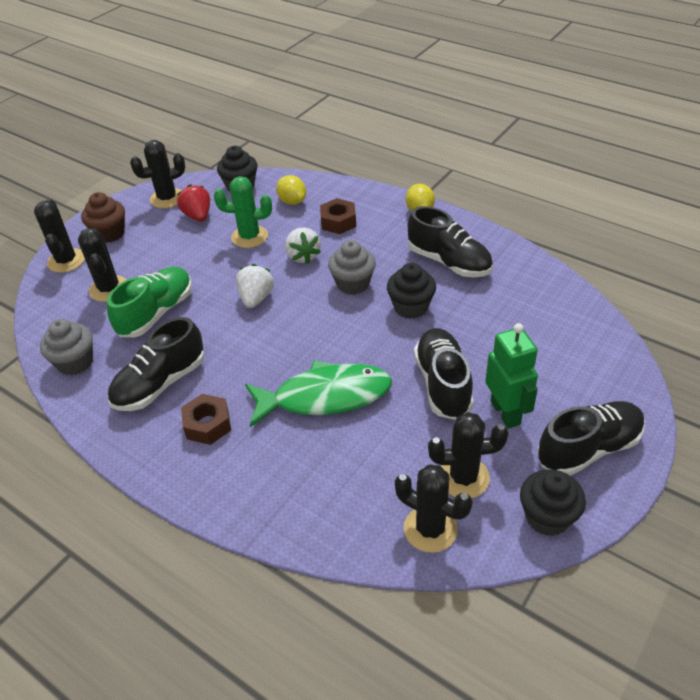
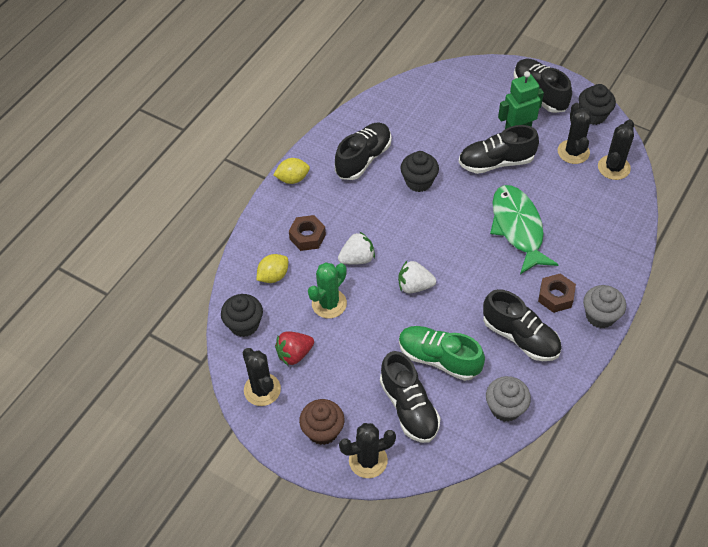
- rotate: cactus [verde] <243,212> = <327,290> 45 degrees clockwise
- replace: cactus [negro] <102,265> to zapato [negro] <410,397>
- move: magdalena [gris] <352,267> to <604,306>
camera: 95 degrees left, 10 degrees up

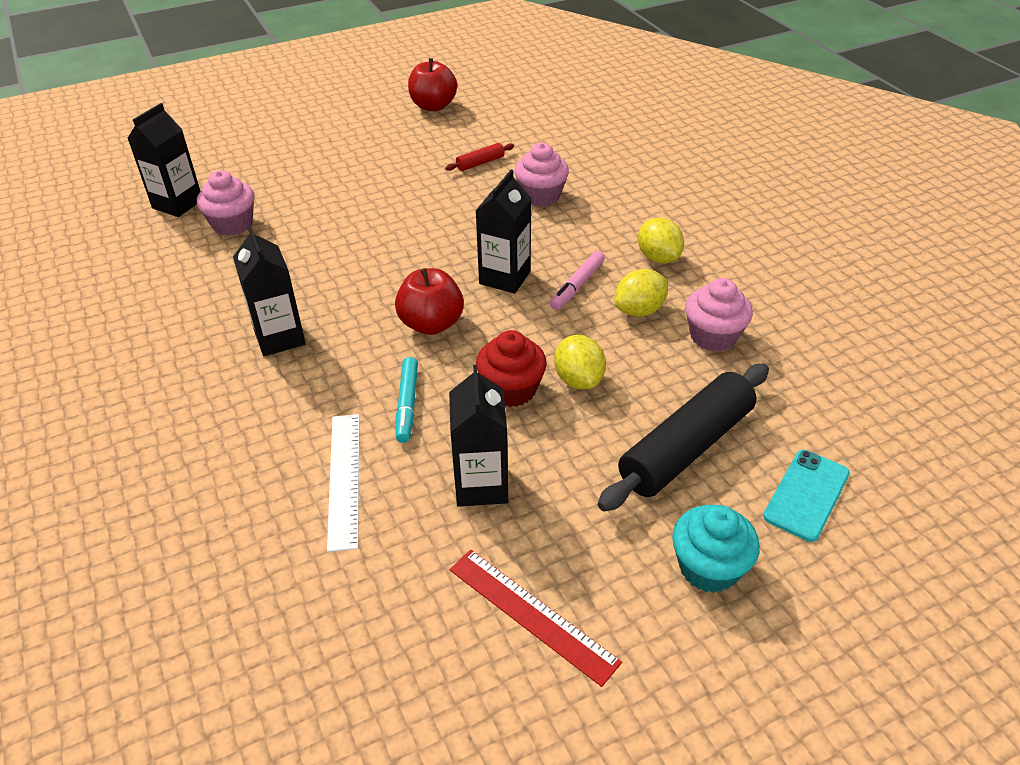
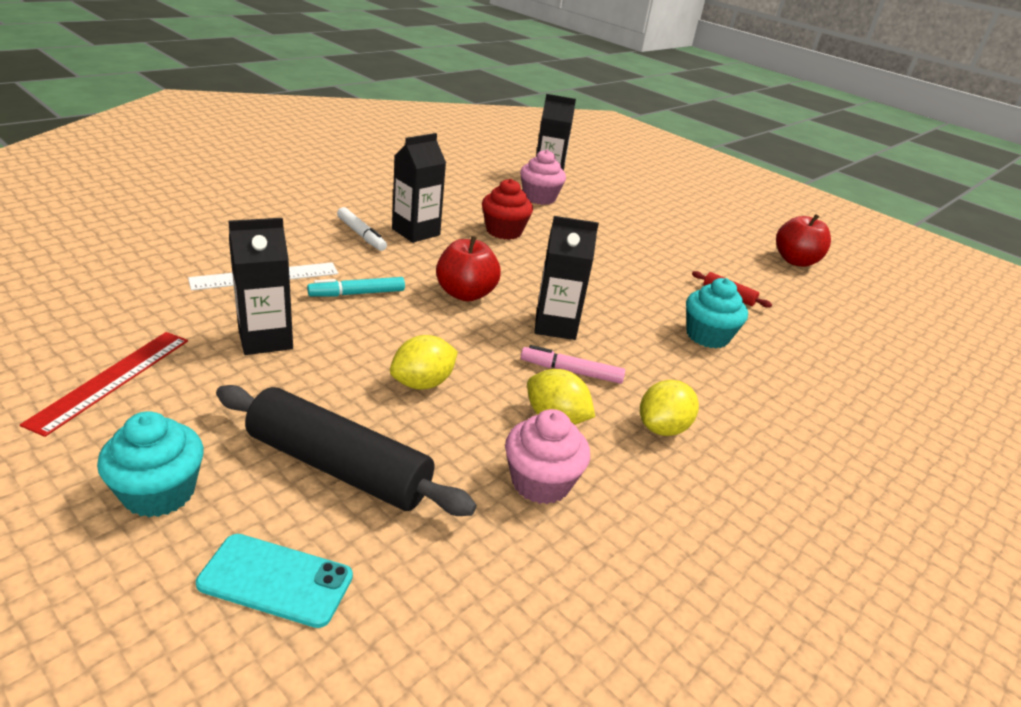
- recolor: magdalena [rosa] <541,174> to magdalena [turquesa] <717,313>
- move: magdalena [rojo] <511,368> to <507,209>
- insert: rotulador [blanco] <362,229>
camera: 65 degrees right, 10 degrees down

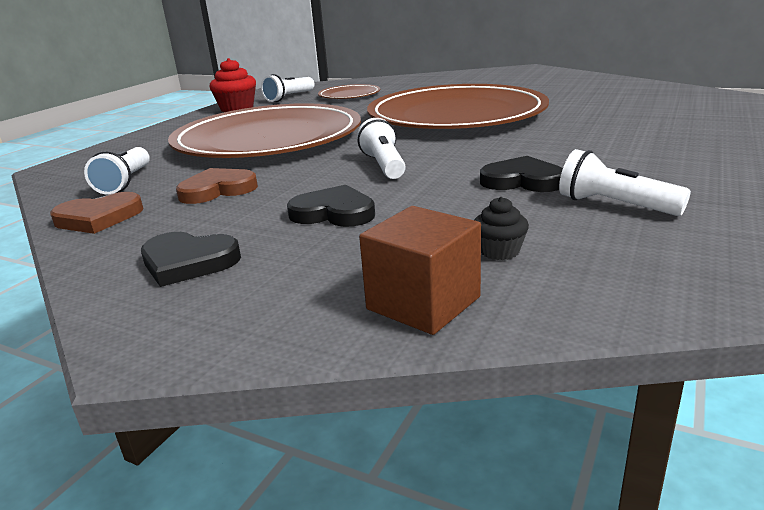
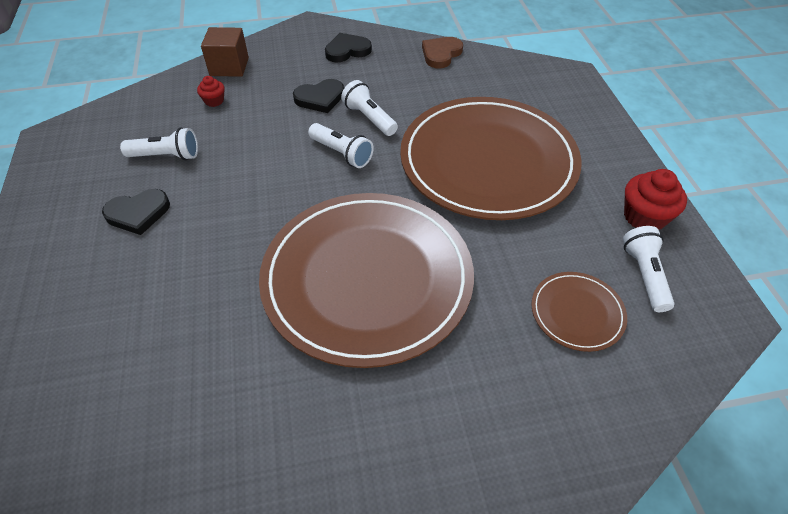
- move: lámpara de mano [blanco] <117,170> to <369,108>
- move: corazón [negro] <521,174> to <136,212>
- delete: corazón [marrón] <217,186>
- recolor: magdalena [negro] <501,228> to magdalena [rojo] <210,91>
camera: 140 degrees right, 25 degrees up

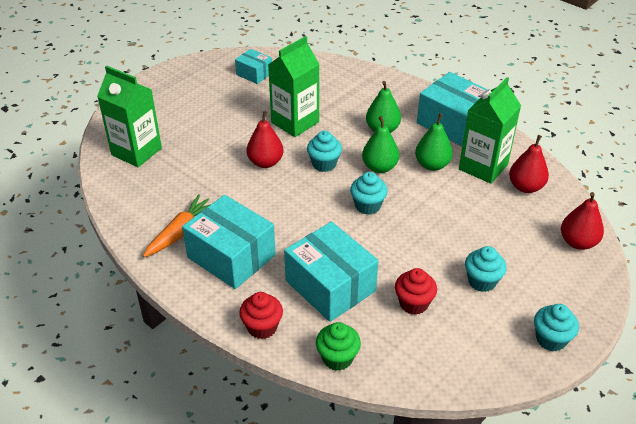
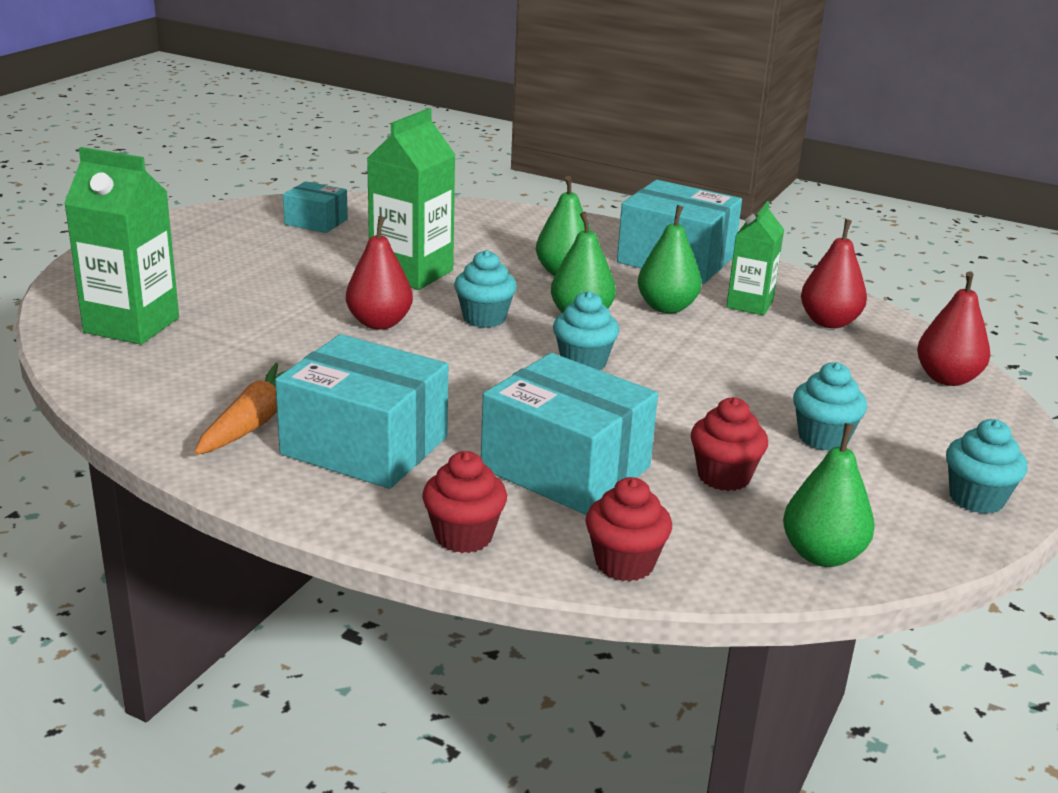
- resize: cartón de leche [verde] <490,130> = <755,258> x0.62
- recolor: magdalena [verde] <338,346> to magdalena [rojo] <629,529>
- insert: pera [verde] <829,495>
camera: 15 degrees left, 15 degrees down

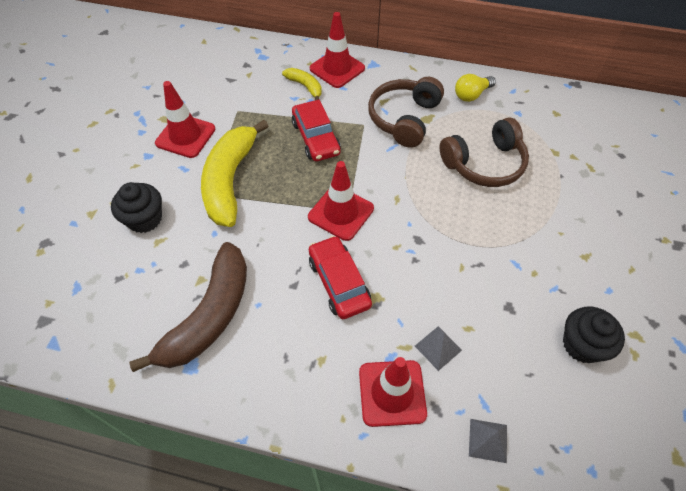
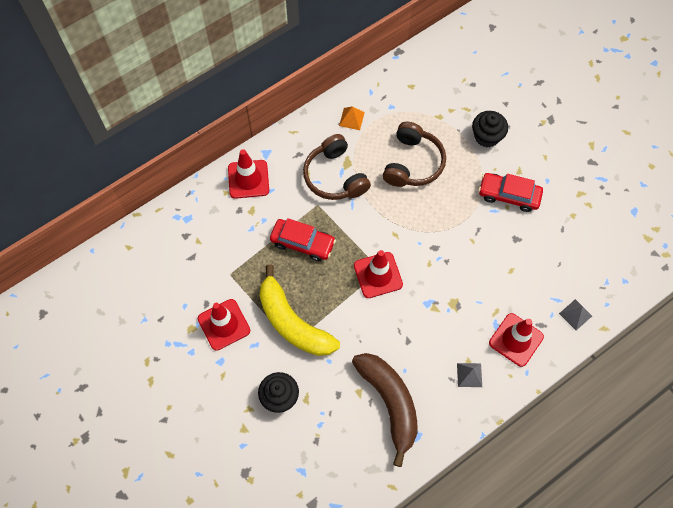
- delete: plátano [amarillo] <302,84>
- replace: bombilla [amarillo] <475,88> to pirámide [naranja] <352,118>
- move: coche [rojo] <340,277> to <511,192>
- move: magdalena [negro] <594,334> to <490,129>
- move: pirámide [gris] <438,348> to <469,375>
camera: 50 degrees left, 10 degrees up

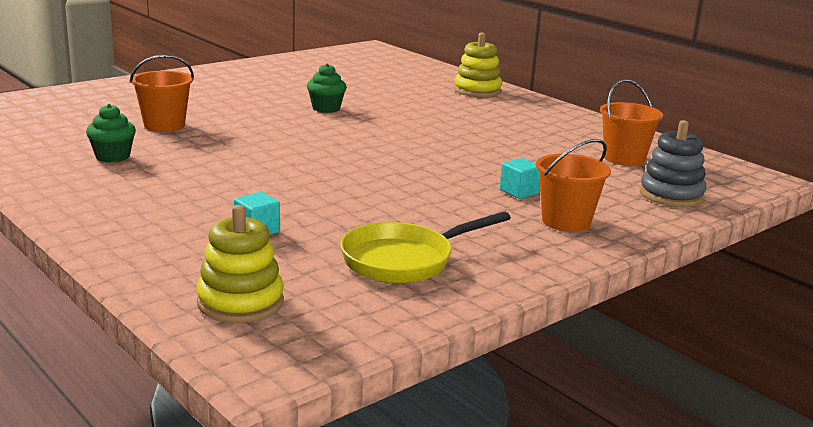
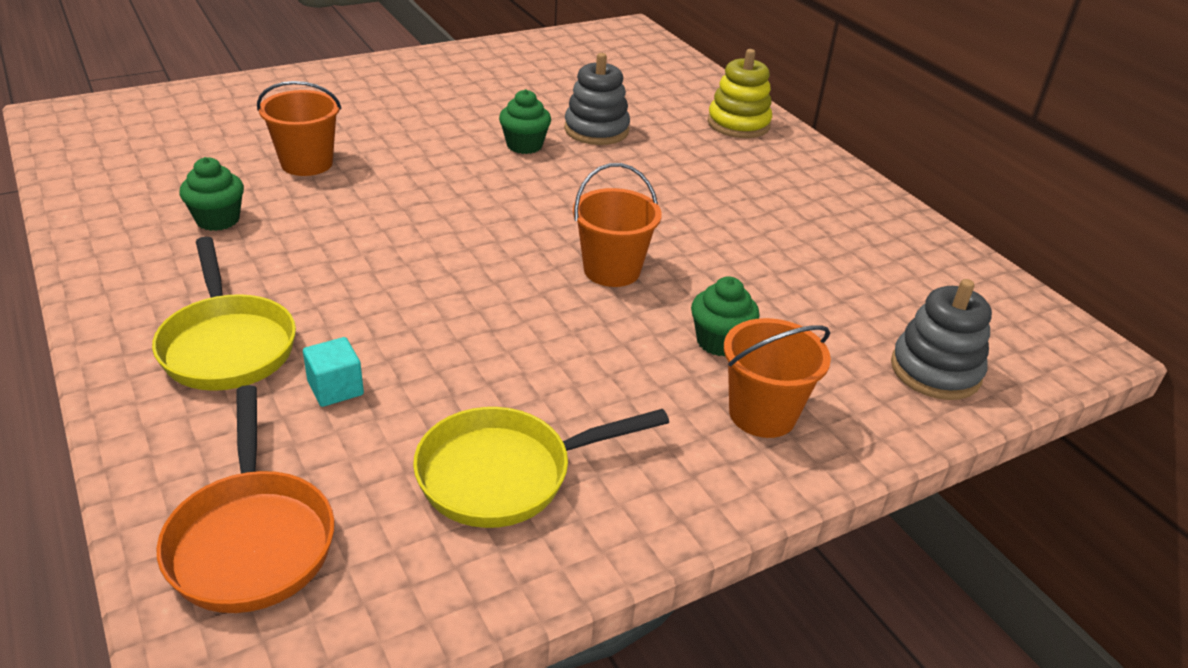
- move: balde [naranja] <631,122> to <617,225>
- replace: cubo [turquesa] <520,178> to magdalena [verde] <725,316>
- replace: juguete apilable [amarillo] <240,264> to sartén [naranja] <246,499>
- insert: juguete apilable [gris] <597,99>
- insert: sartén [amarillo] <224,314>
camera: 10 degrees right, 15 degrees up

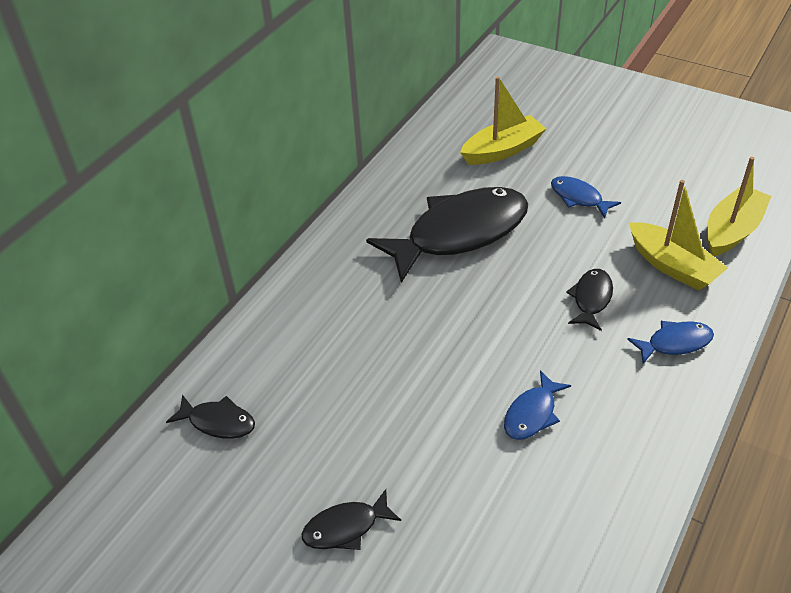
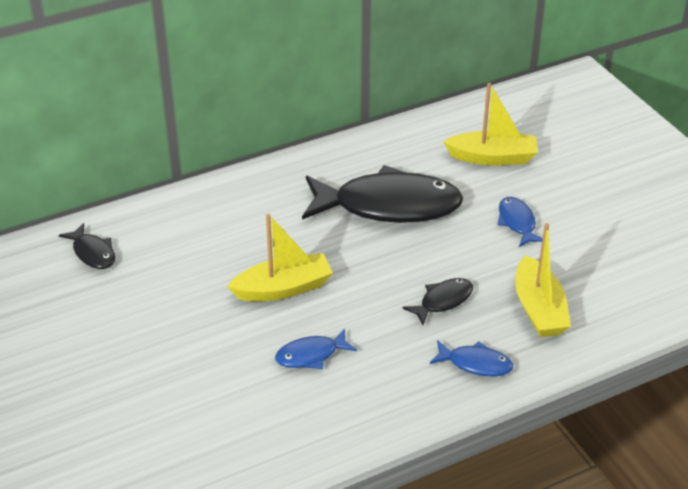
- move: barco [amarillo] <739,206> to <280,257>
- delete: pez [negro] <351,519>
camera: 30 degrees right, 5 degrees down

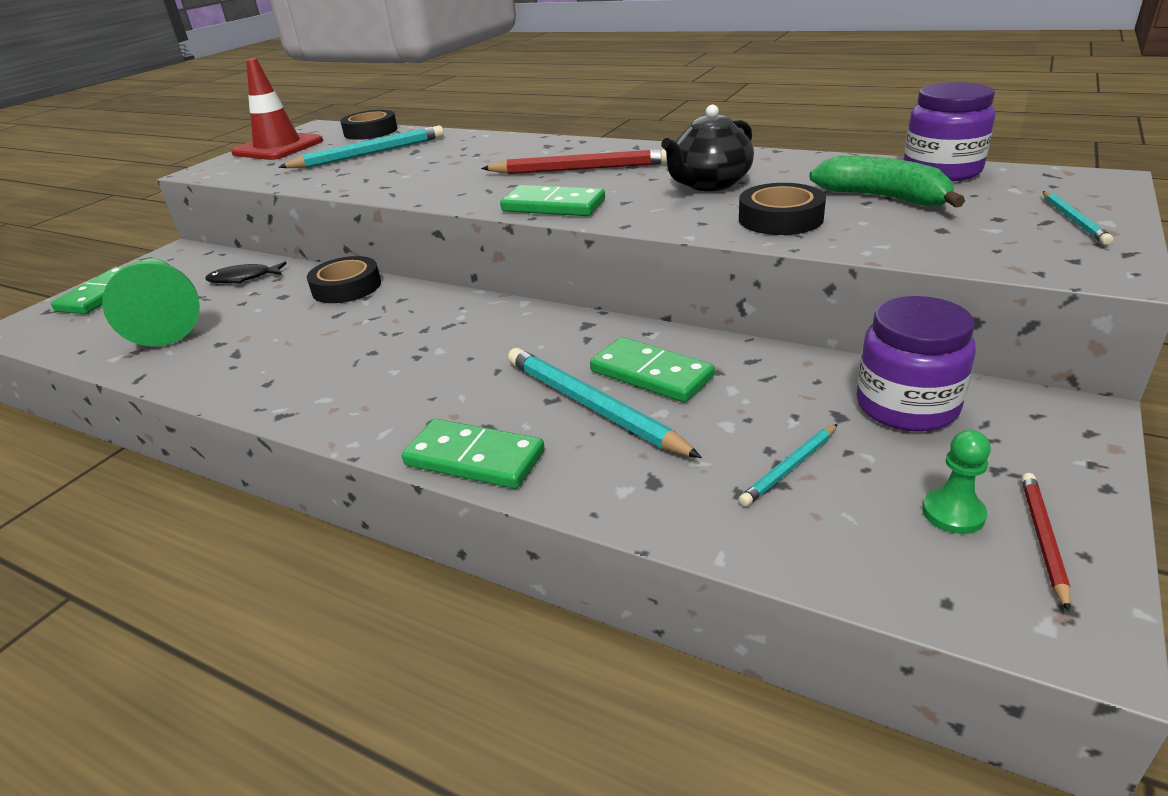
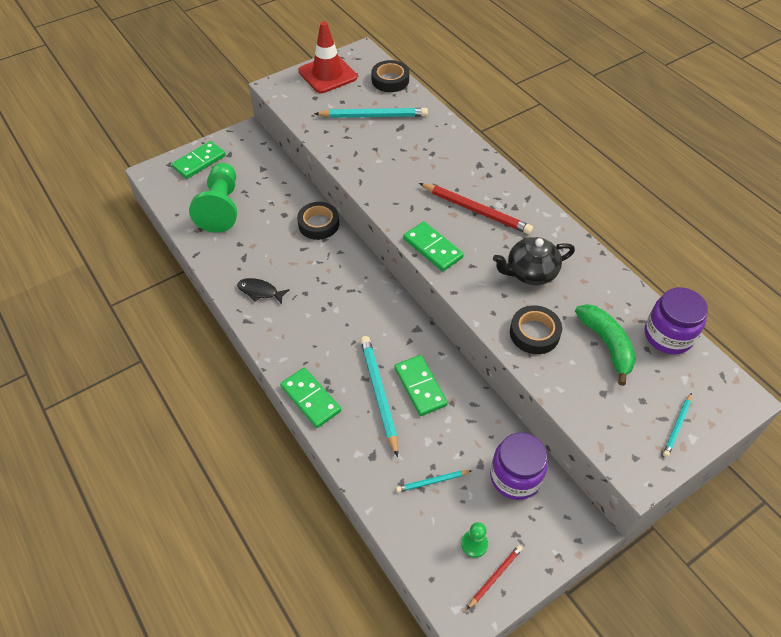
- move: pez [negro] <246,273> to <263,291>
camera: 25 degrees right, 20 degrees up

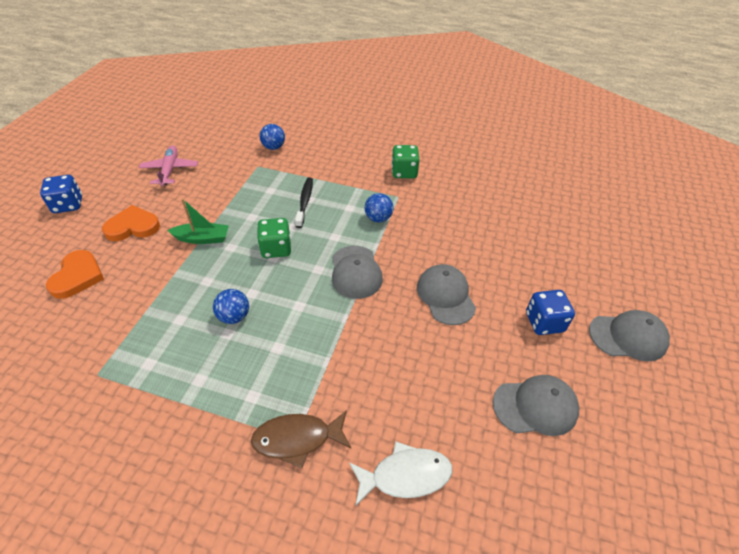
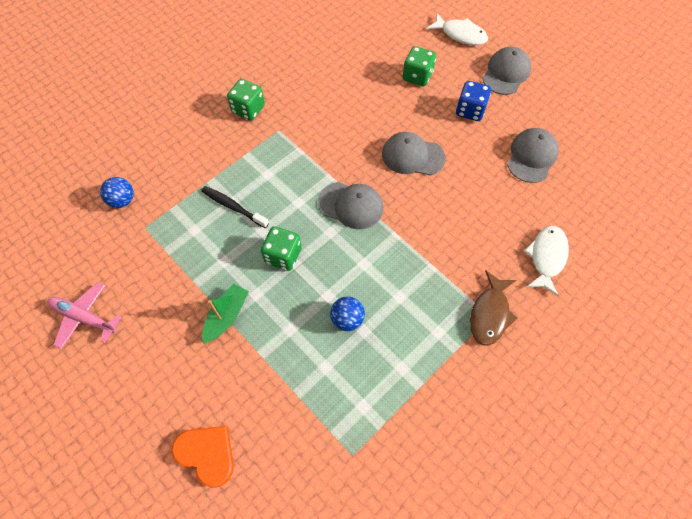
- delete: dado [azul] <61,194>
- delete: pelota [azul] <379,207>
- delete: corazón [naranja] <131,223>
- insert: pez [blanco] <457,29>
- insert: dado [verde] <419,66>
camera: 60 degrees left, 15 degrees up

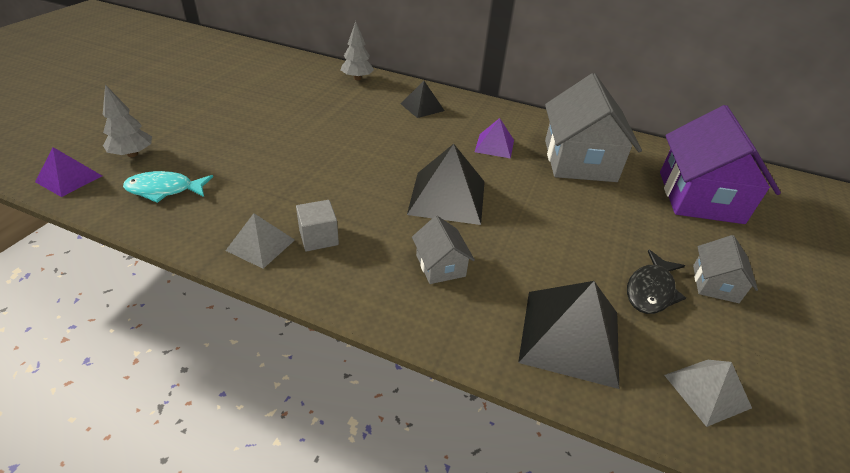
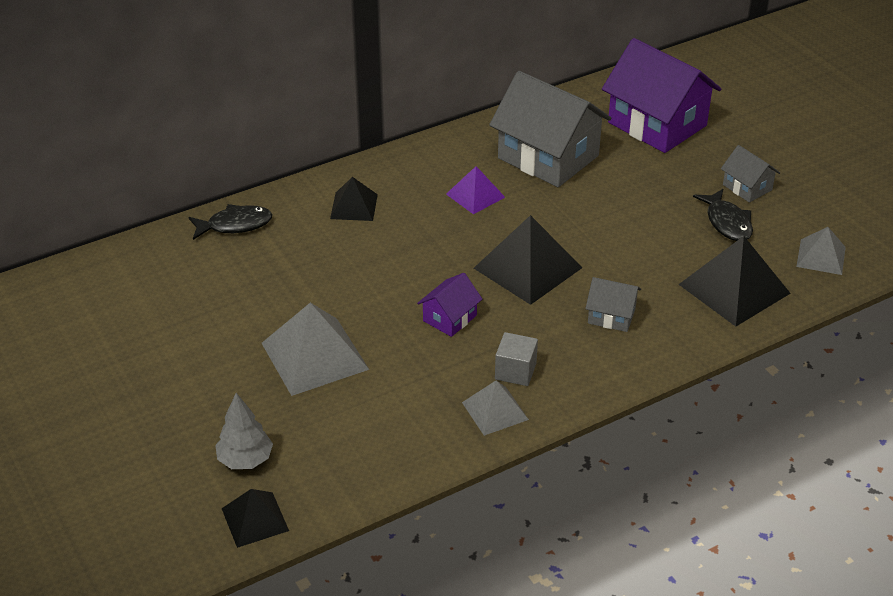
- replace: árbol [gris] <357,50> to pez [negro] <230,222>
- recolor: pirámide [morado] <68,172> to pirámide [negro] <255,518>
- delete: pez [turquesa] <168,187>
- insert: casa [morado] <449,305>
- insert: pirámide [gris] <315,349>
camera: 50 degrees left, 0 degrees up

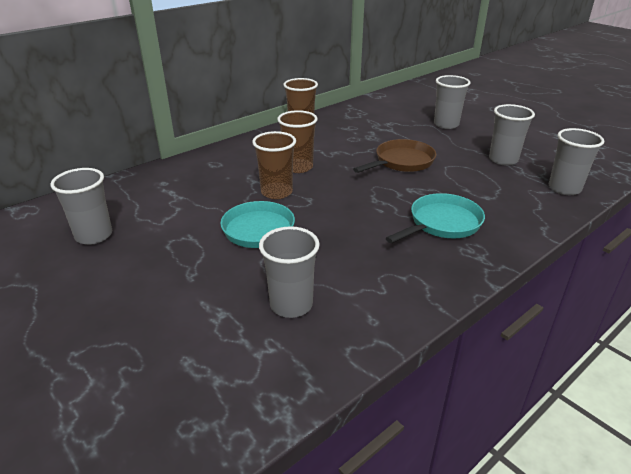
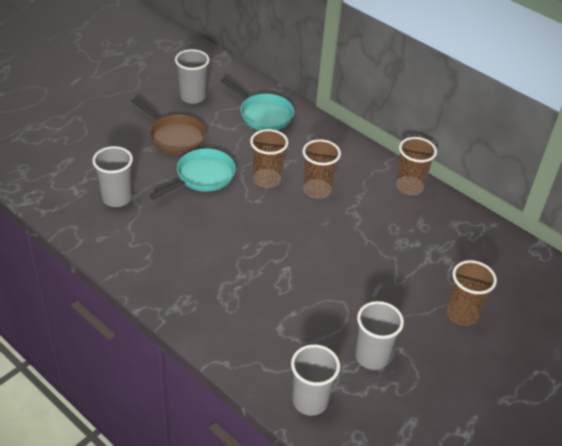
- recolor: vaso [gris] <452,102> to vaso [marrón] <471,293>
- move: sartén [marrón] <394,156> to <168,126>
- move: sartén [turquesa] <435,218> to <257,103>
camera: 80 degrees right, 10 degrees up

